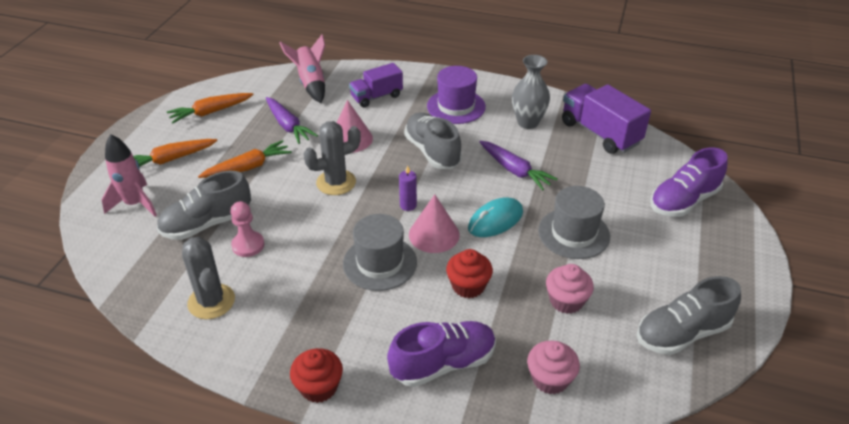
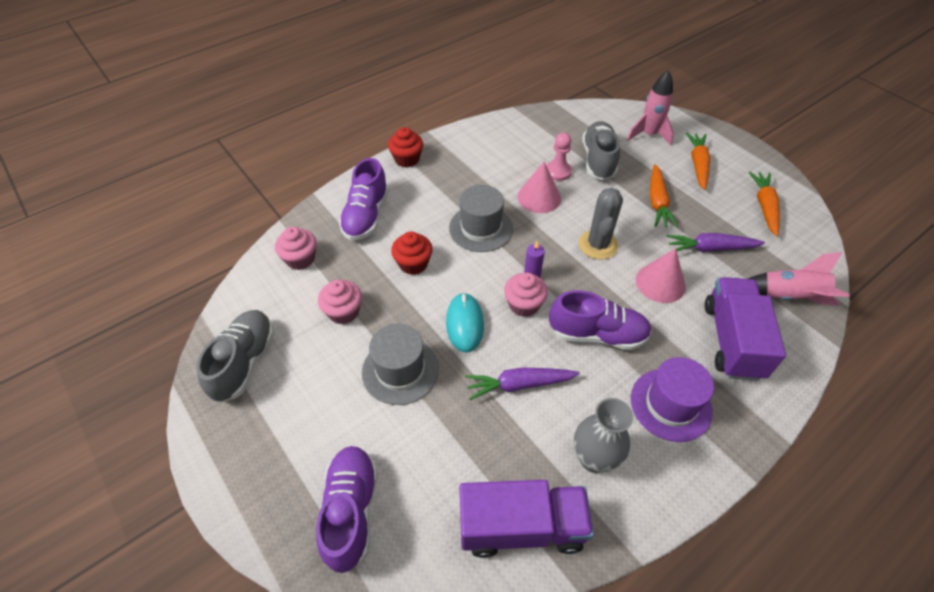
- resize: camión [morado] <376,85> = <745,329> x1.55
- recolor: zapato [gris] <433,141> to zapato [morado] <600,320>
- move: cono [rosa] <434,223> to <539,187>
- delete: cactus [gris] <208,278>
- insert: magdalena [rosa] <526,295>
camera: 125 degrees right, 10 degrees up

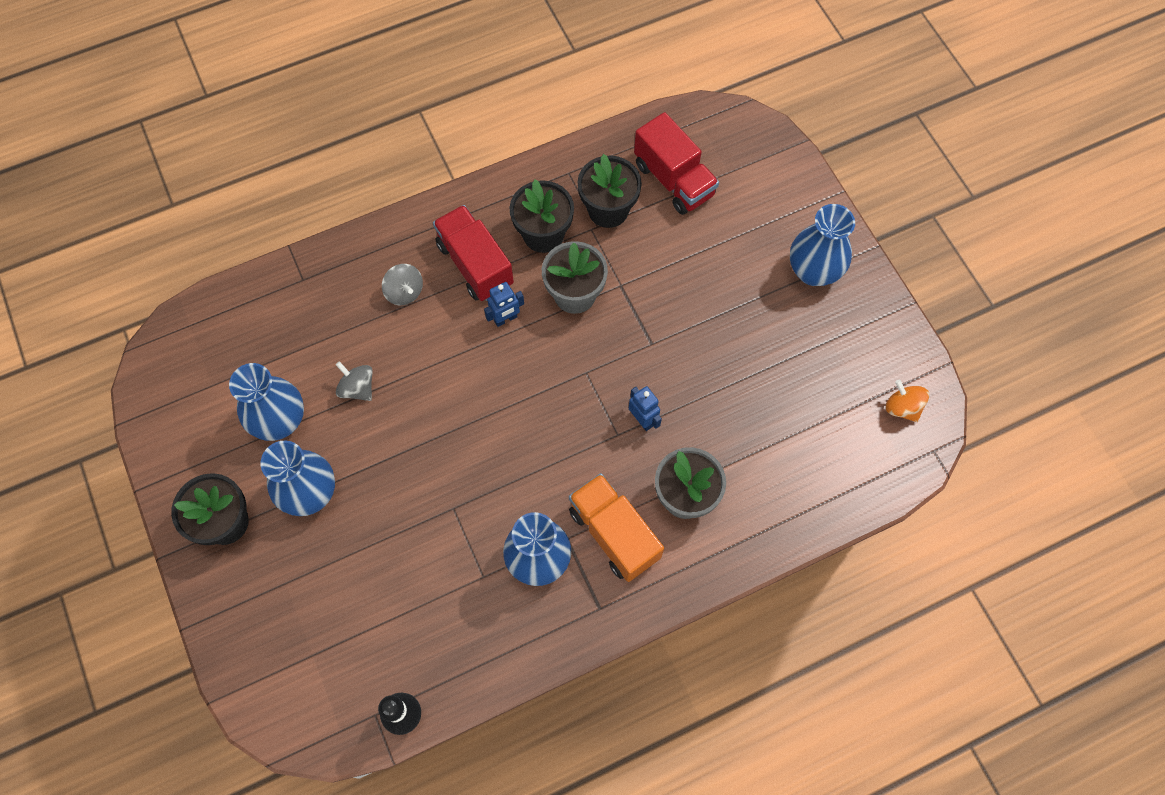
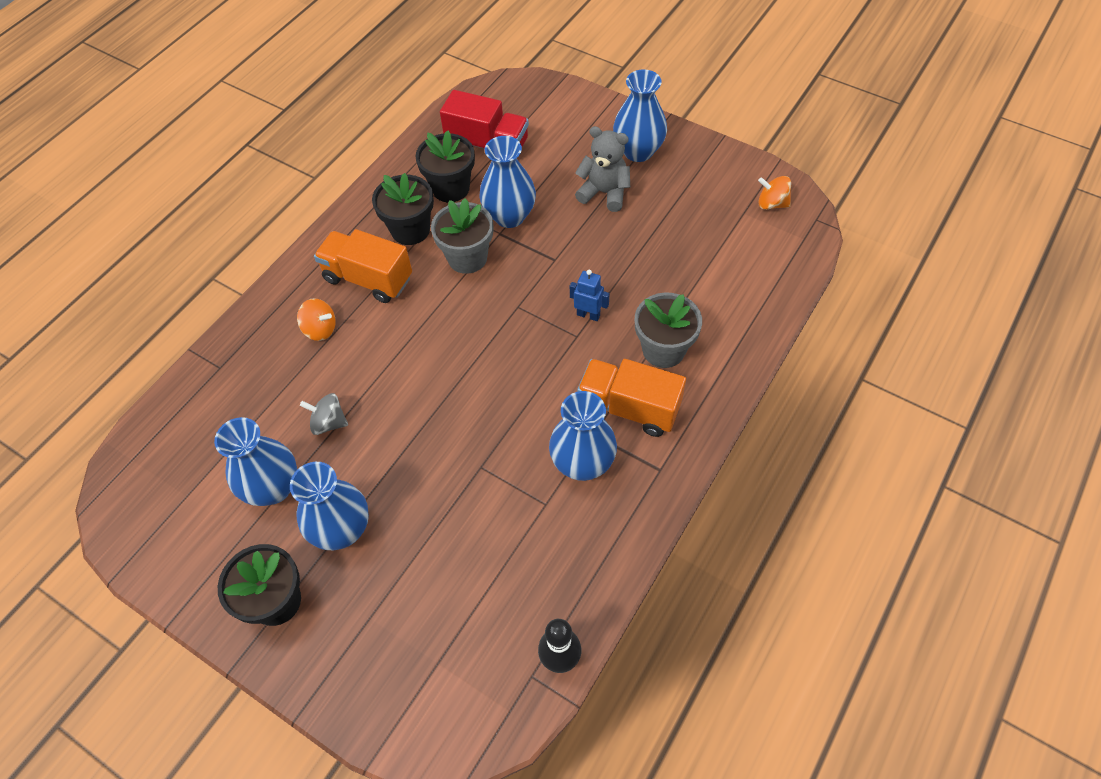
- recolor: camión [rojo] <473,253> to camión [naranja] <363,266>
- recolor: peonza [gris] <402,284> to peonza [naranja] <316,319>
- delete: robot [azul] <504,304>
- insert: osito [gris] <602,169>
- insert: florero [azul] <507,182>
camera: 30 degrees left, 10 degrees down

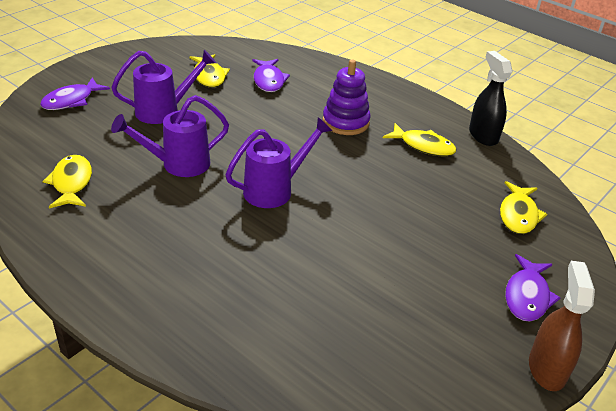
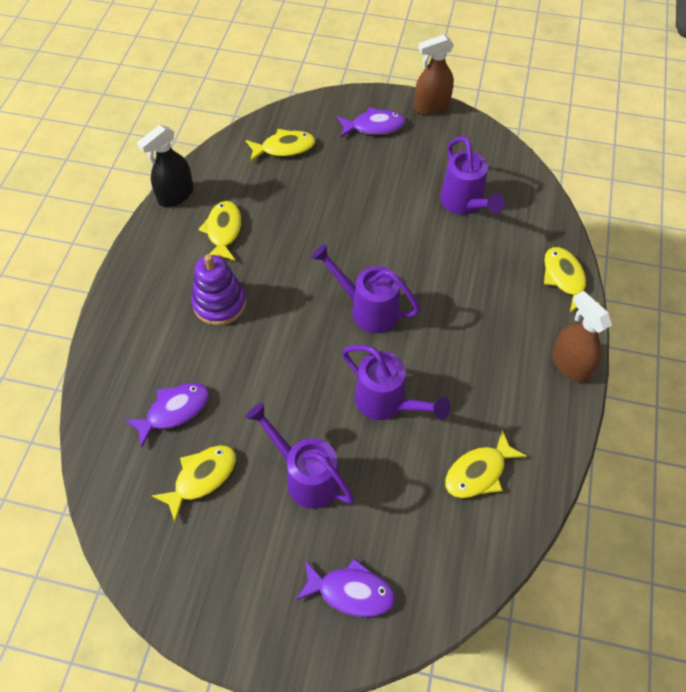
- insert: regadera [morado] <472,175>
- insert: pez [amarillo] <572,280>
- insert: pulverizador [marrón] <582,336>
camera: 115 degrees left, 20 degrees up

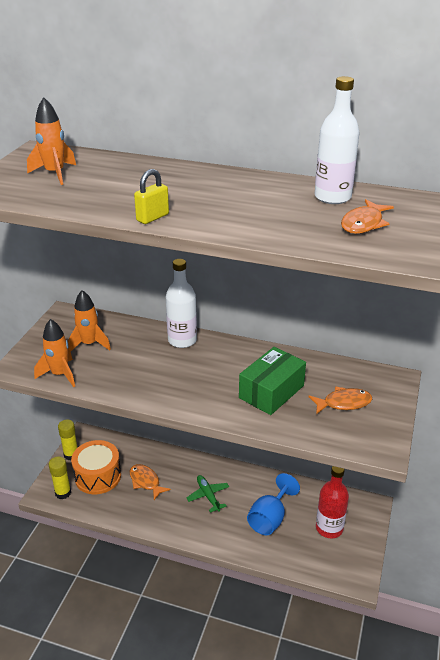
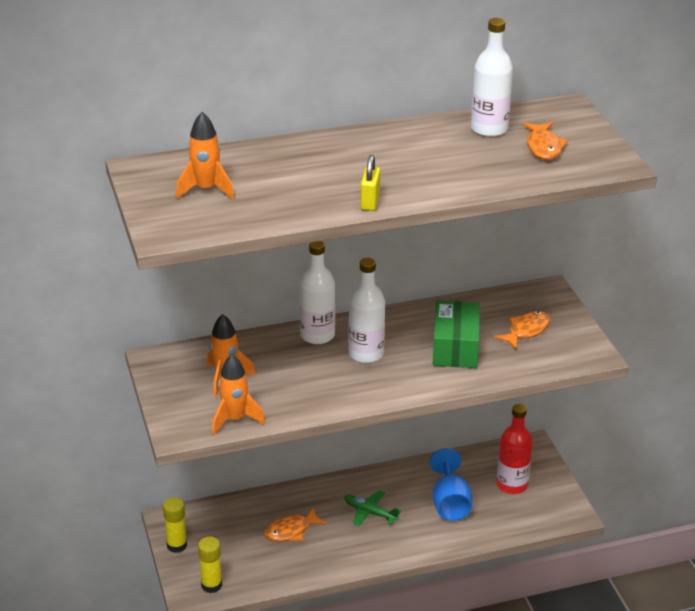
- delete: tambor [naranja] <96,467>
- rotate: pez [naranja] <150,482> = <295,524> 45 degrees counterclockwise
- insert: botella [blanco] <366,310>
camera: 35 degrees left, 0 degrees up

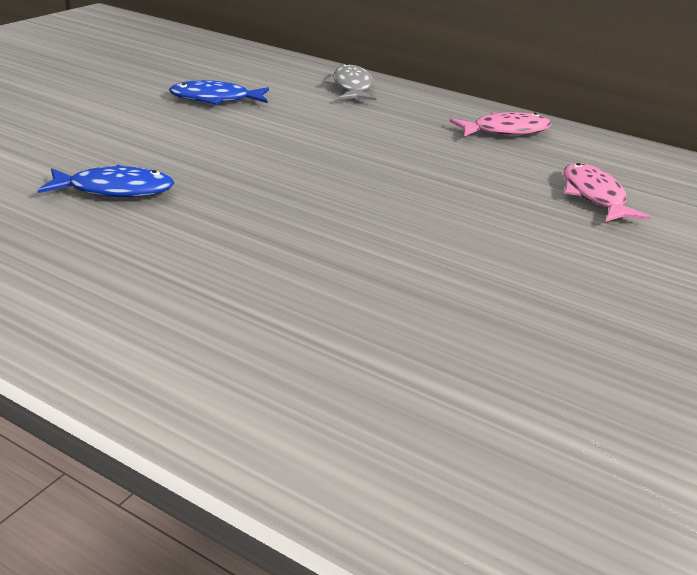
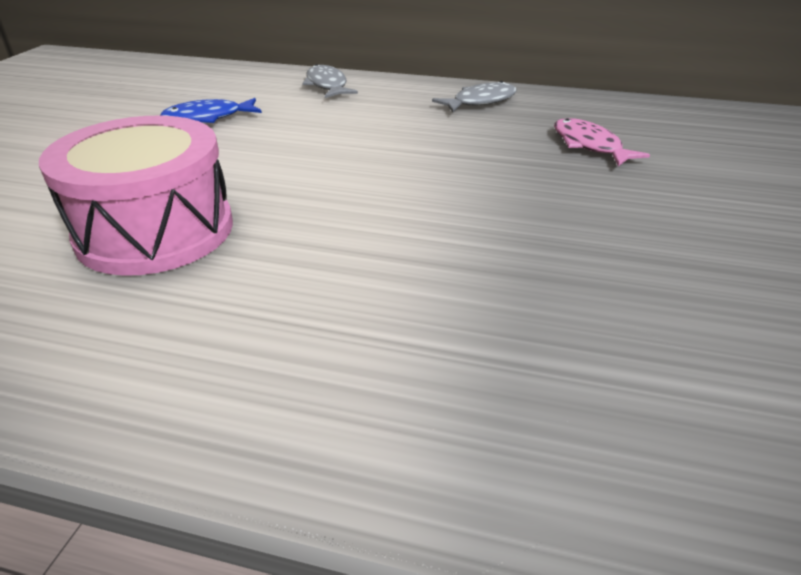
- recolor: pez [rosa] <501,124> to pez [gris] <474,96>
- replace: pez [azul] <105,181> to tambor [rosa] <136,196>
camera: 15 degrees left, 5 degrees up

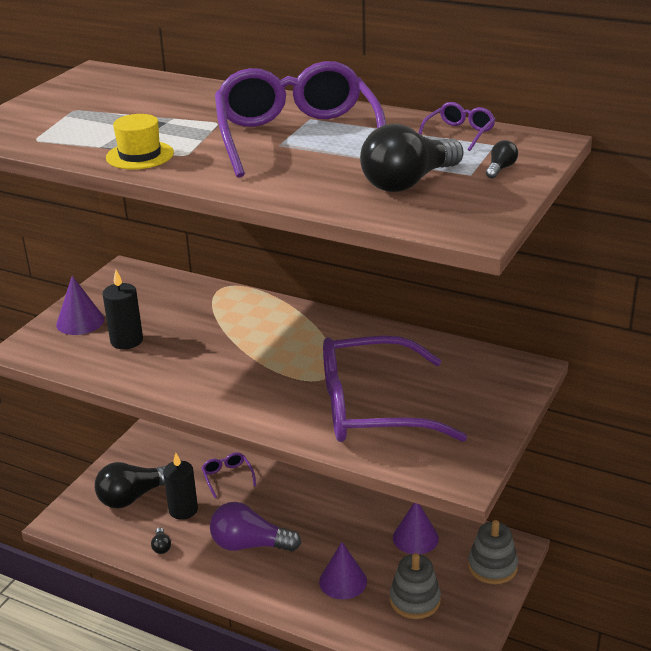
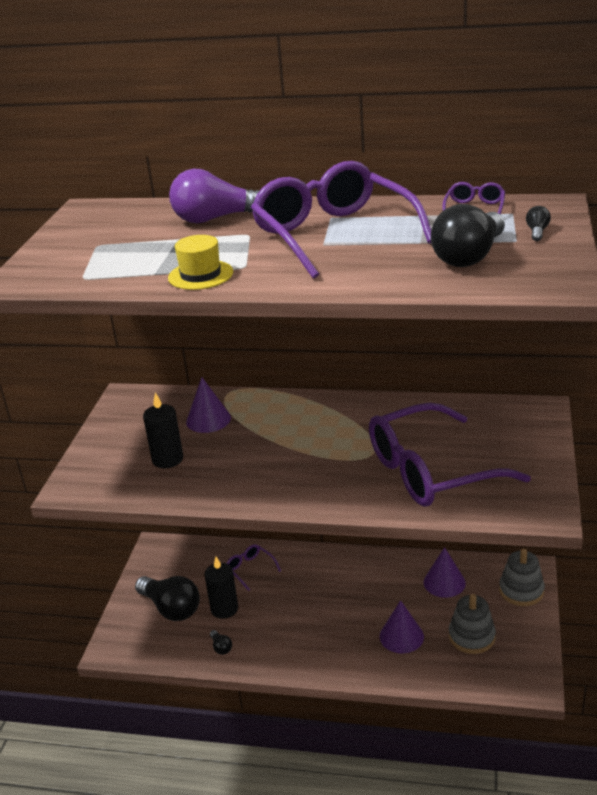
- move: cono [morado] <80,305> to <208,405>
- rotate: bombilla [negro] <130,485> = <167,598> 90 degrees counterclockwise
- move: bombilla [morado] <255,527> to <214,196>
camera: 15 degrees left, 0 degrees up

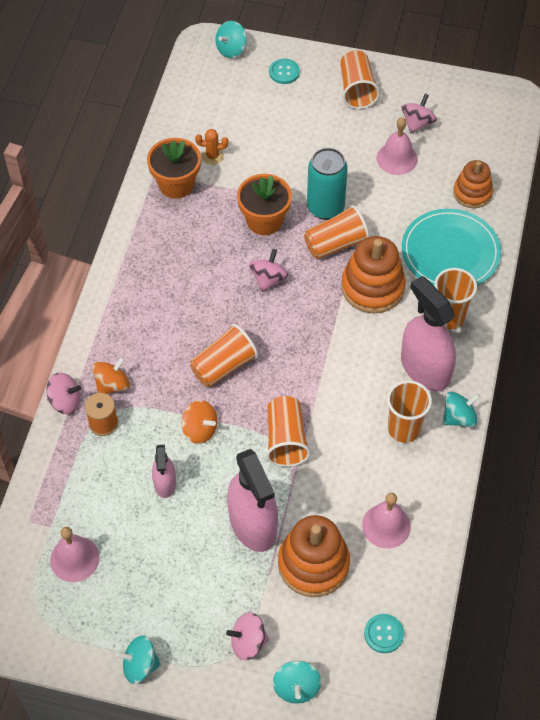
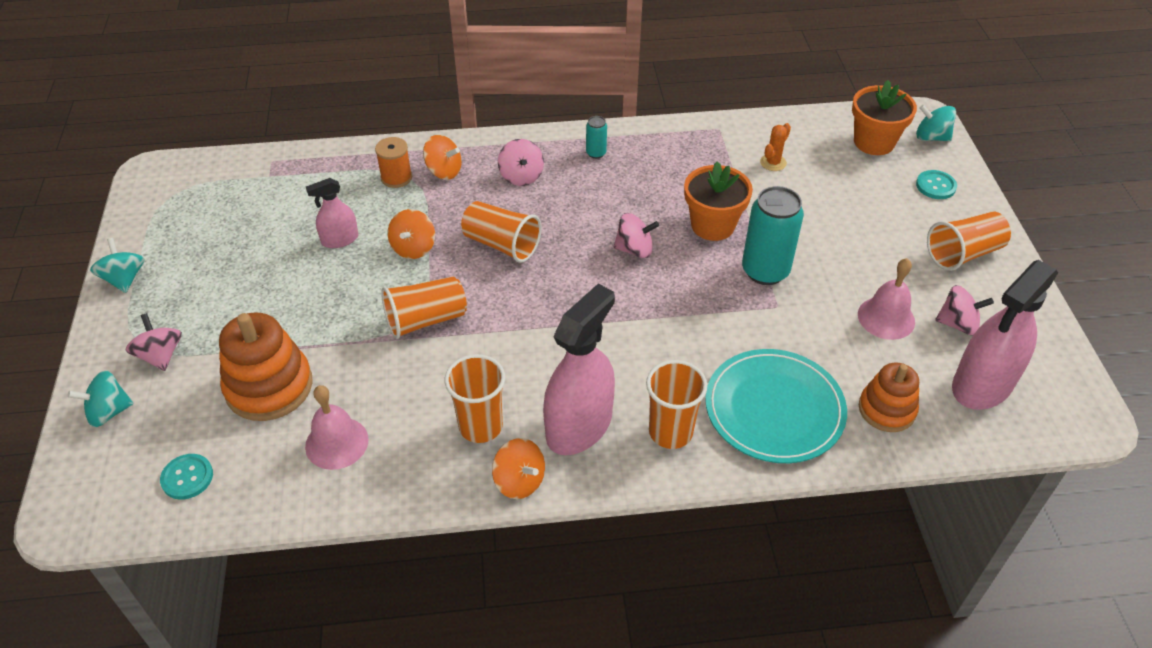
- rotate: cactus [naranja] <211,147> = <775,147> 60 degrees clockwise
- move: maceta [naranja] <174,168> to <884,117>
- delete: vaso [naranja] <336,232>
- delete: juguete apilable [naranja] <373,275>
- move: peonza [rosa] <63,393> to <521,162>
- recolor: peonza [turquesa] <461,409> to peonza [naranja] <518,468>
- move: pulverizador [rosa] <252,500> to <1005,335>
- delete: campana [rosa] <75,554>
- insert: lata [turquesa] <596,137>
camera: 70 degrees right, 10 degrees down

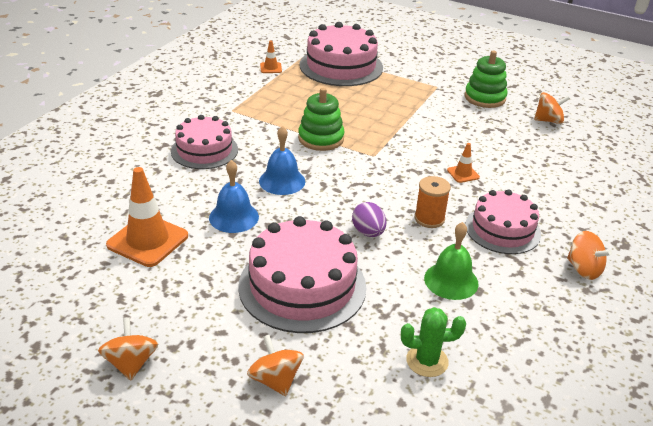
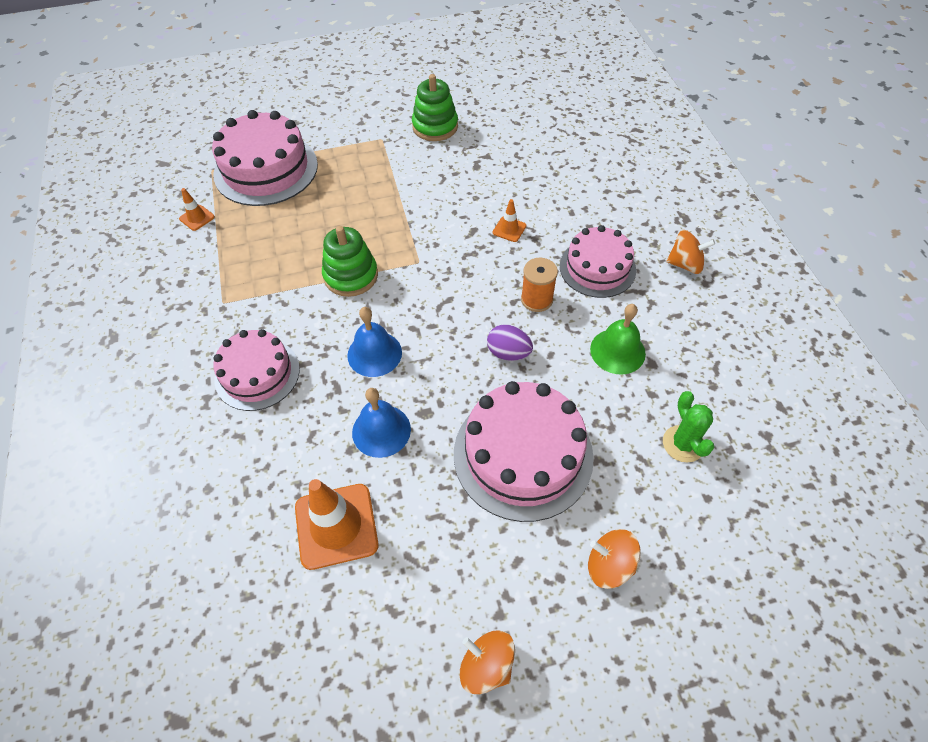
- delete: peonza [naranja] <552,108>
- rotate: cactus [verde] <433,342> = <688,426> 60 degrees counterclockwise
camera: 40 degrees left, 20 degrees up

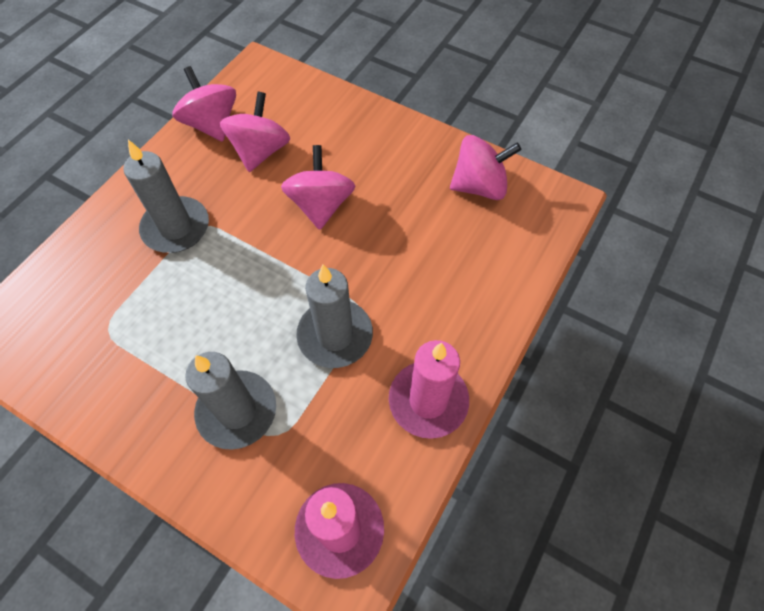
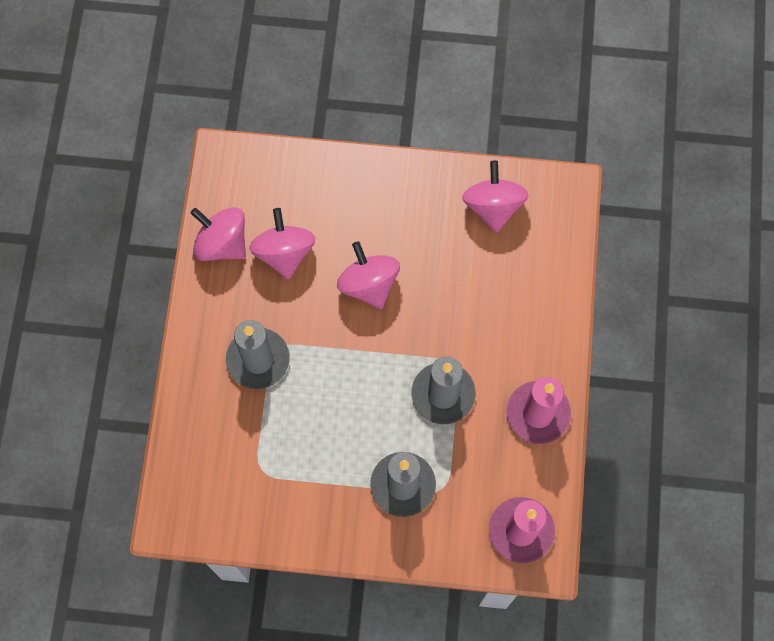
- rotate: peonza [rosa] <485,167> = <495,196> 60 degrees counterclockwise
camera: 25 degrees left, 10 degrees up

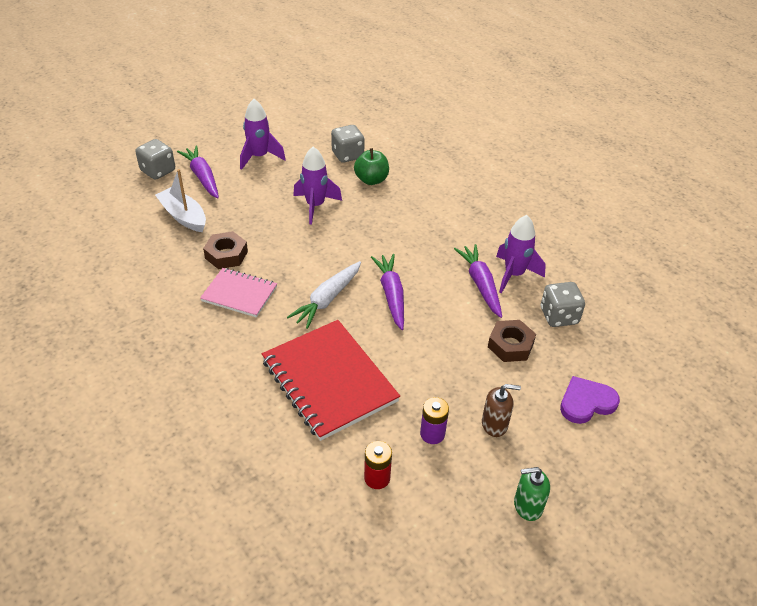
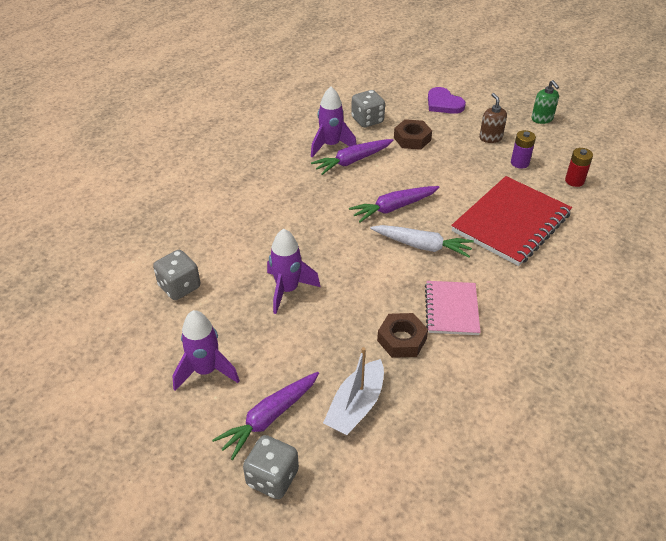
- delete: manzana [verde] <371,166>
camera: 105 degrees left, 0 degrees up

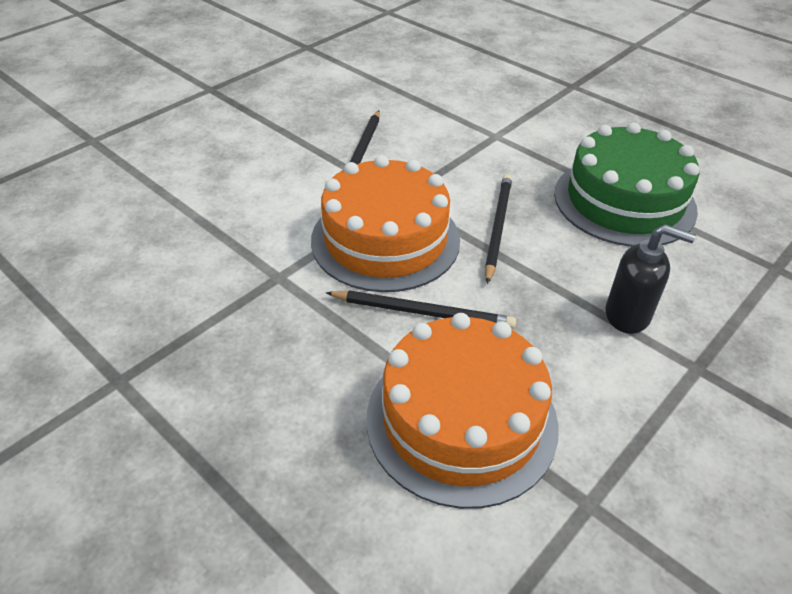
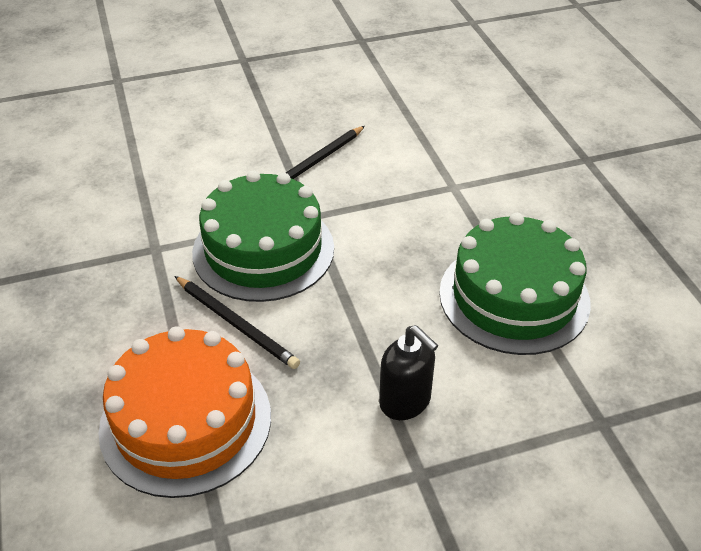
- recolor: tarta [naranja] <385,223> to tarta [verde] <263,236>
- delete: lápiz [negro] <498,229>
camera: 30 degrees right, 0 degrees up

